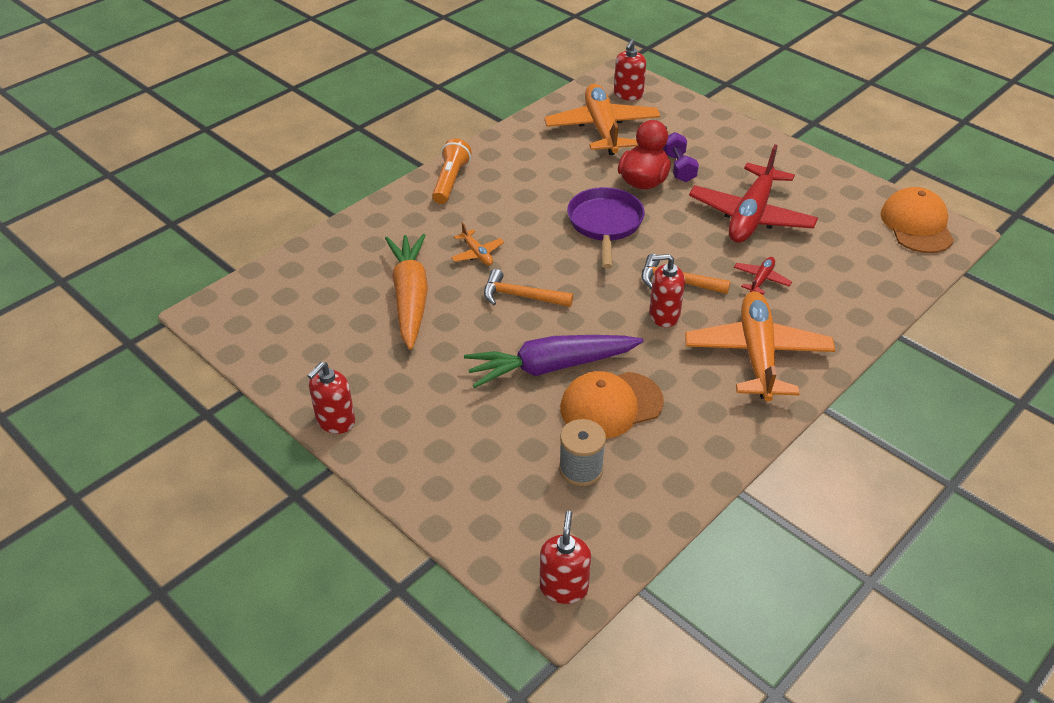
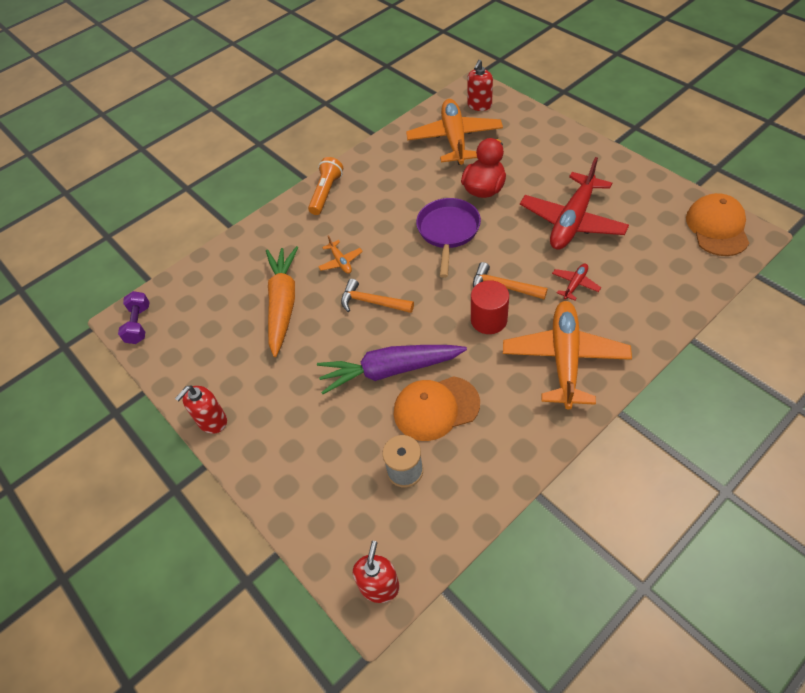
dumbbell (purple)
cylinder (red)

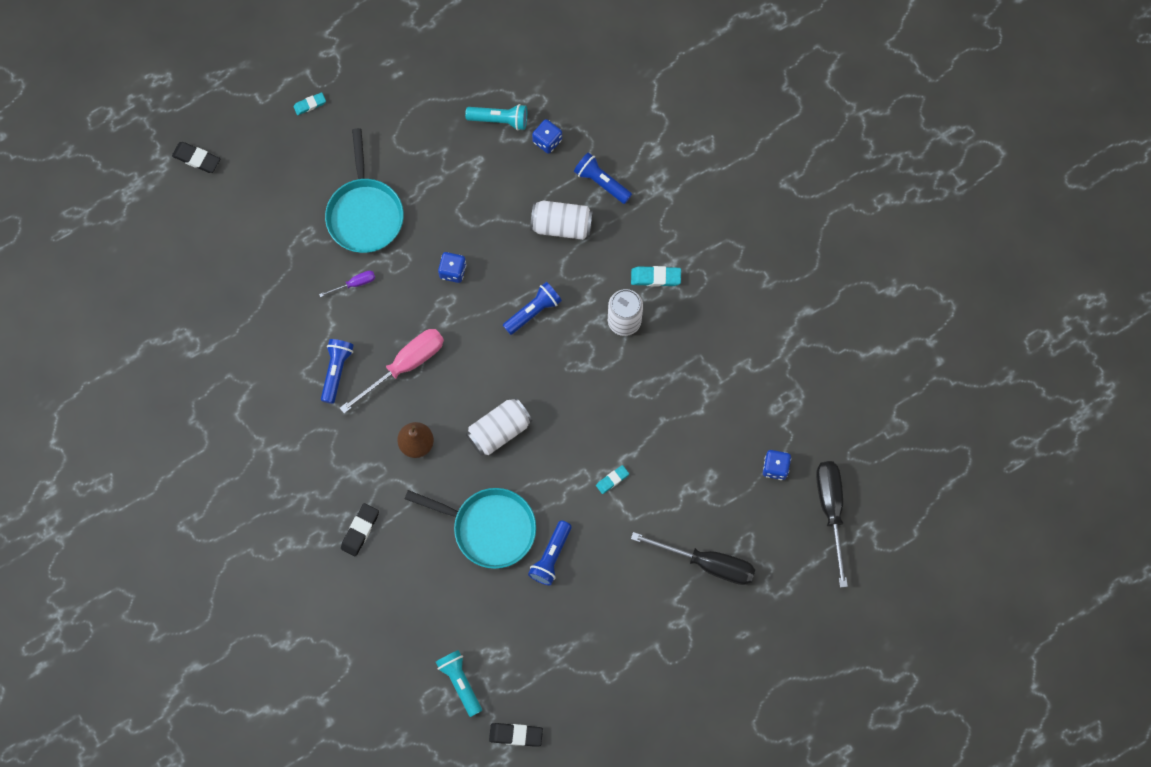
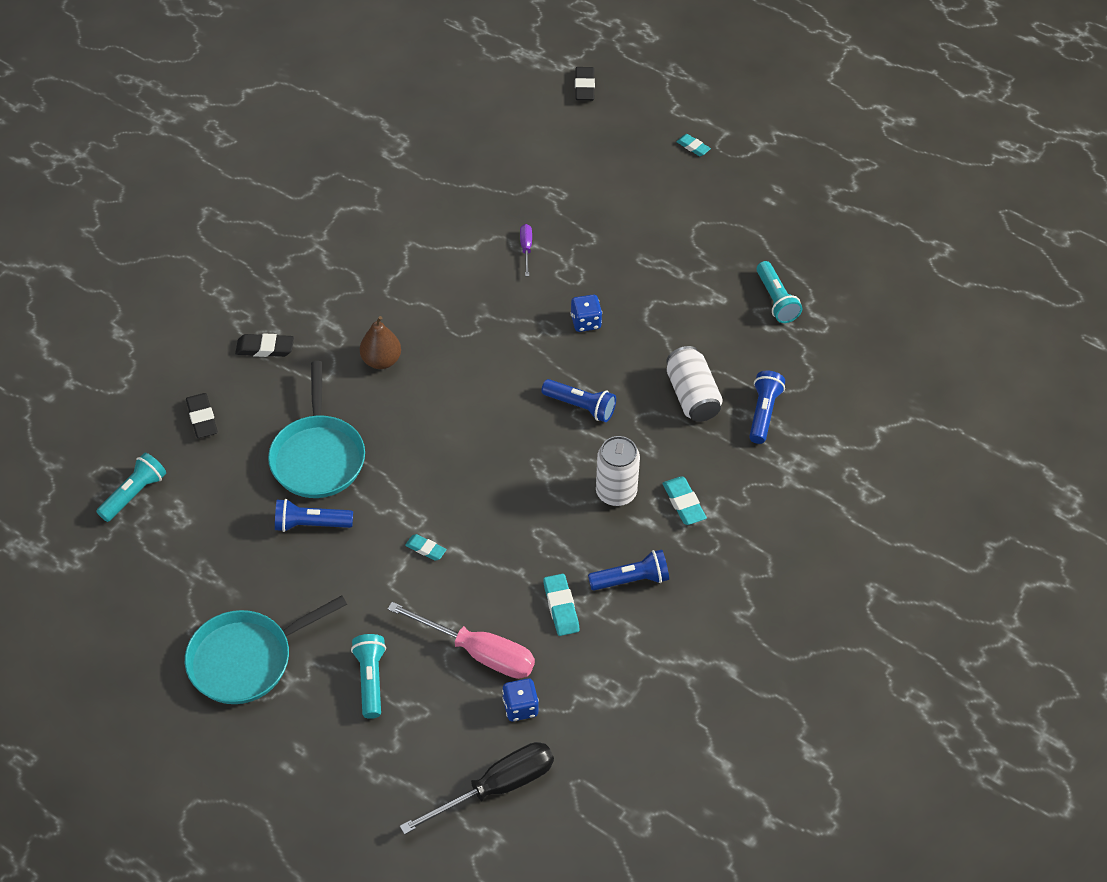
dice (blue) (no. 2 from left in the first image)
pan (turquoise) (no. 1 from left)
screwdriver (purple)
screwdriver (pink)
flashlight (blue) (no. 3 from left)
can (white) (no. 1 from left in the first image)
flashlight (turquoise) (no. 2 from left)
eraser (black) (no. 1 from left)
eraser (turquoise) (no. 2 from left)

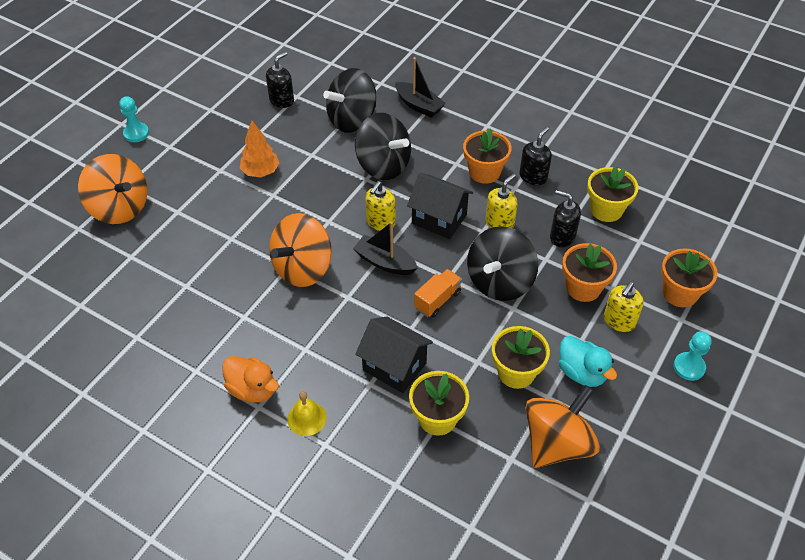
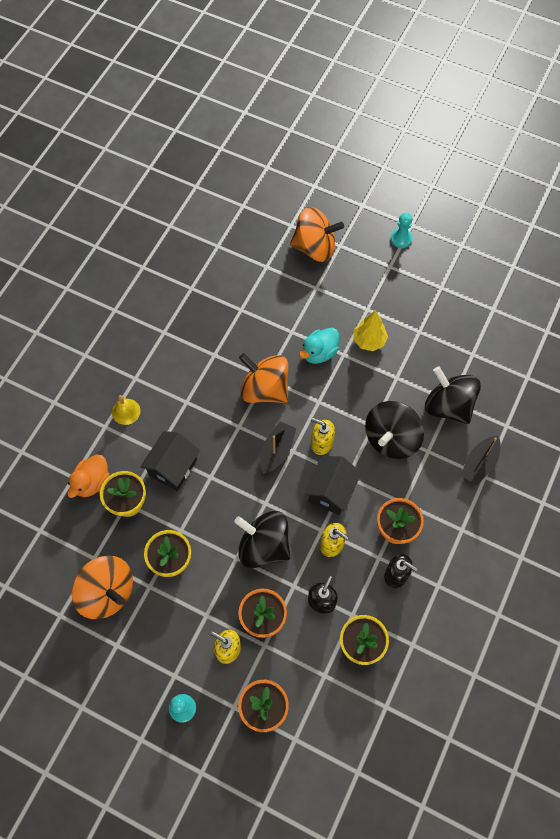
soap dispenser (black) (no. 1 from left in the first image)
tree (yellow)
spinning top (orange) (no. 3 from left)
truck (orange)
duck (turquoise)
duck (orange)

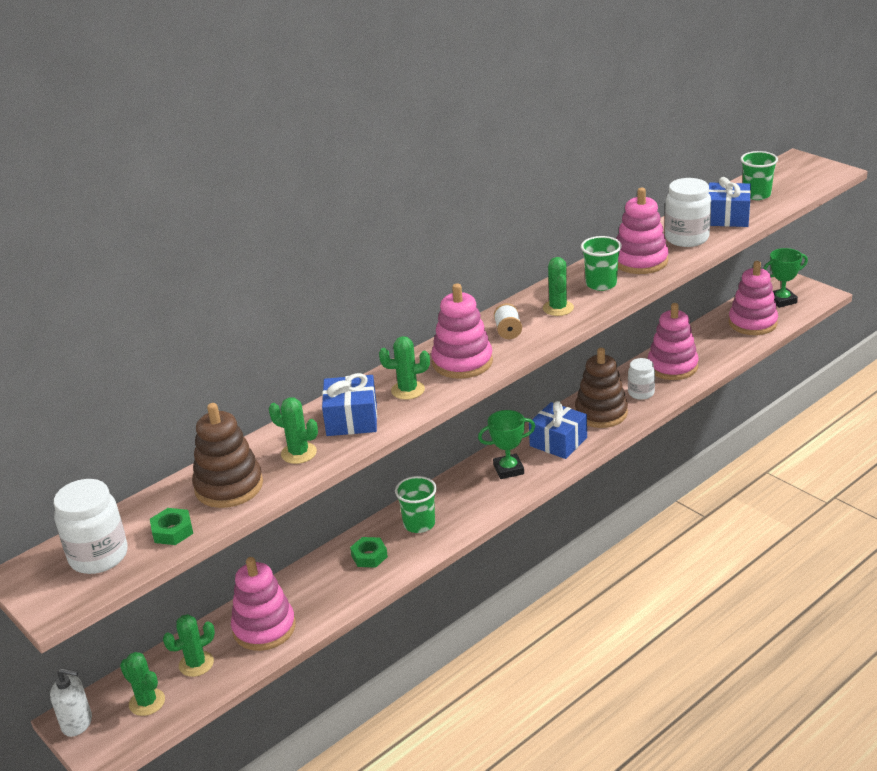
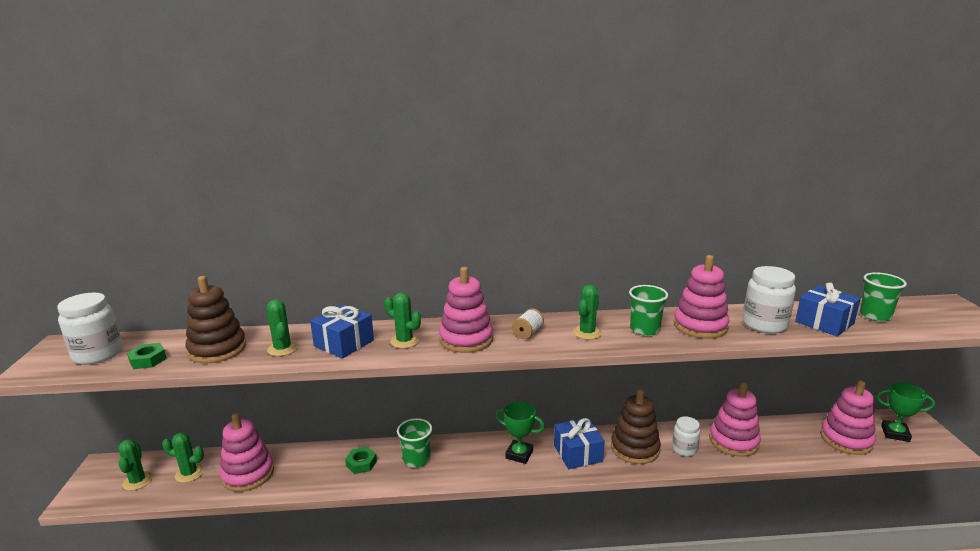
soap dispenser (white)

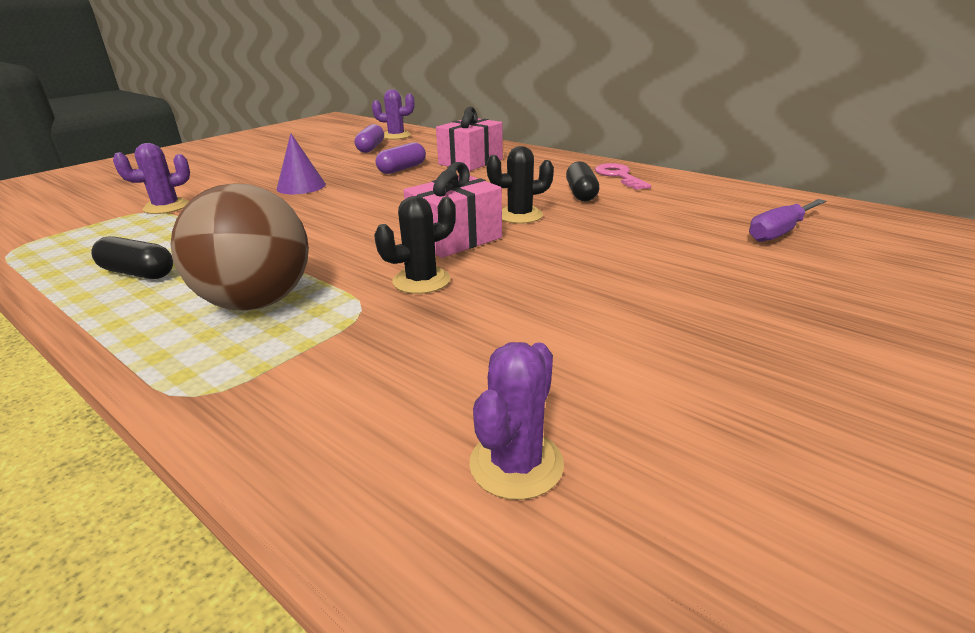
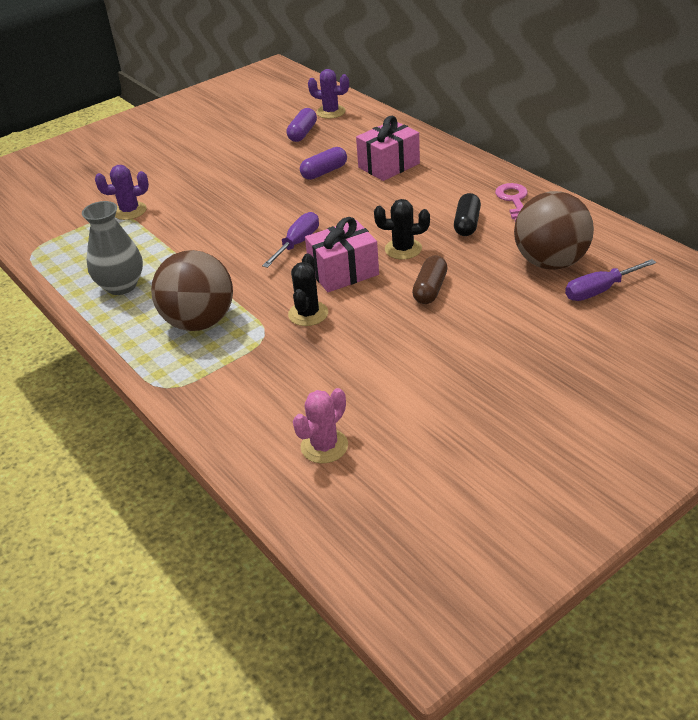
cone (purple)
cactus (black) (no. 1 from left)
vase (grey)
cactus (pink)
ball (brown) (no. 2 from left)
screwdriver (purple) (no. 1 from left)
capsule (brown)

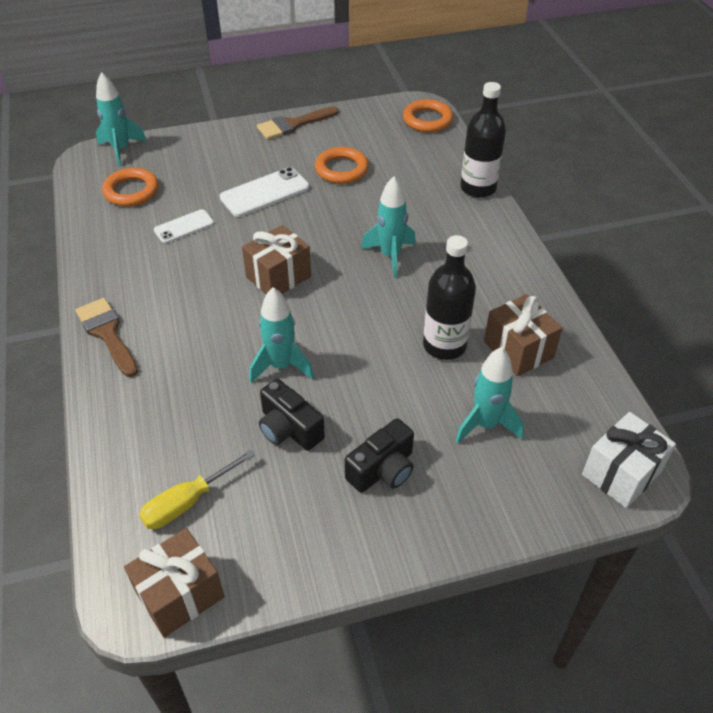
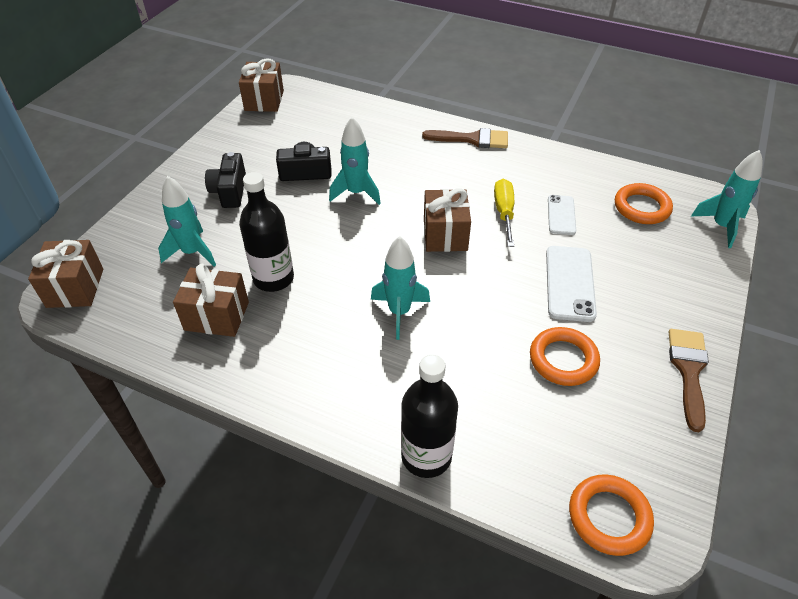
gift (brown) (no. 1 from left)
screwdriver (yellow)

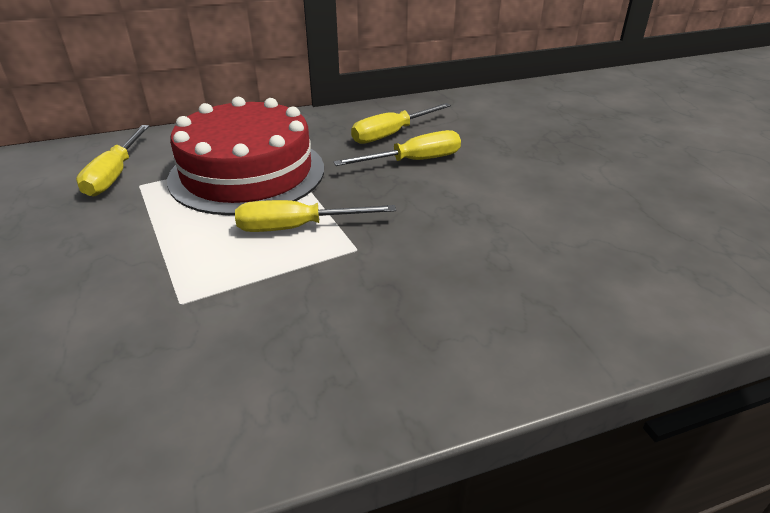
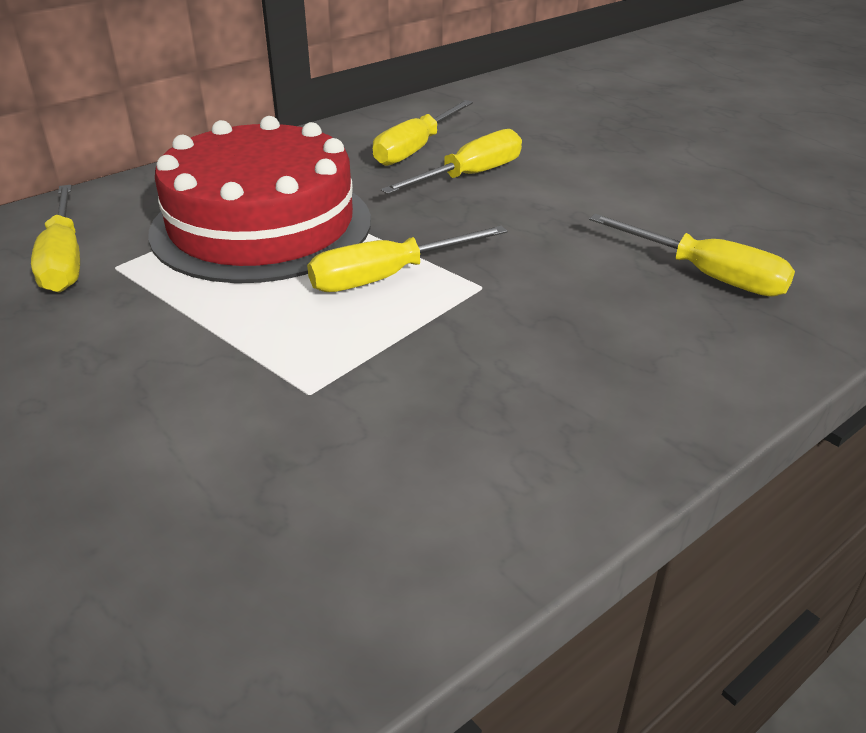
screwdriver (yellow) (no. 5 from left)

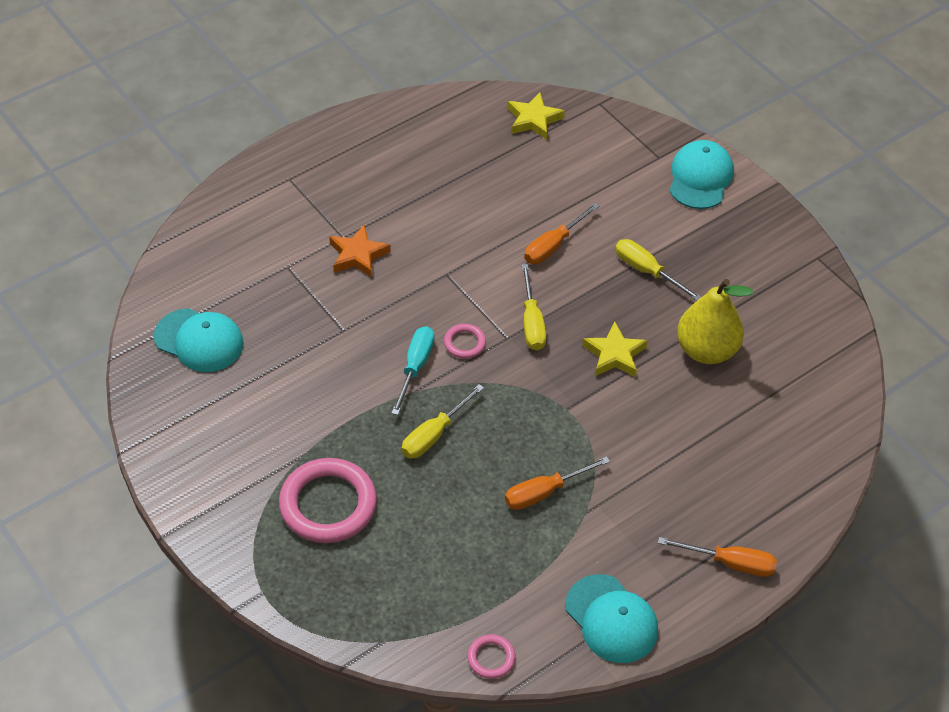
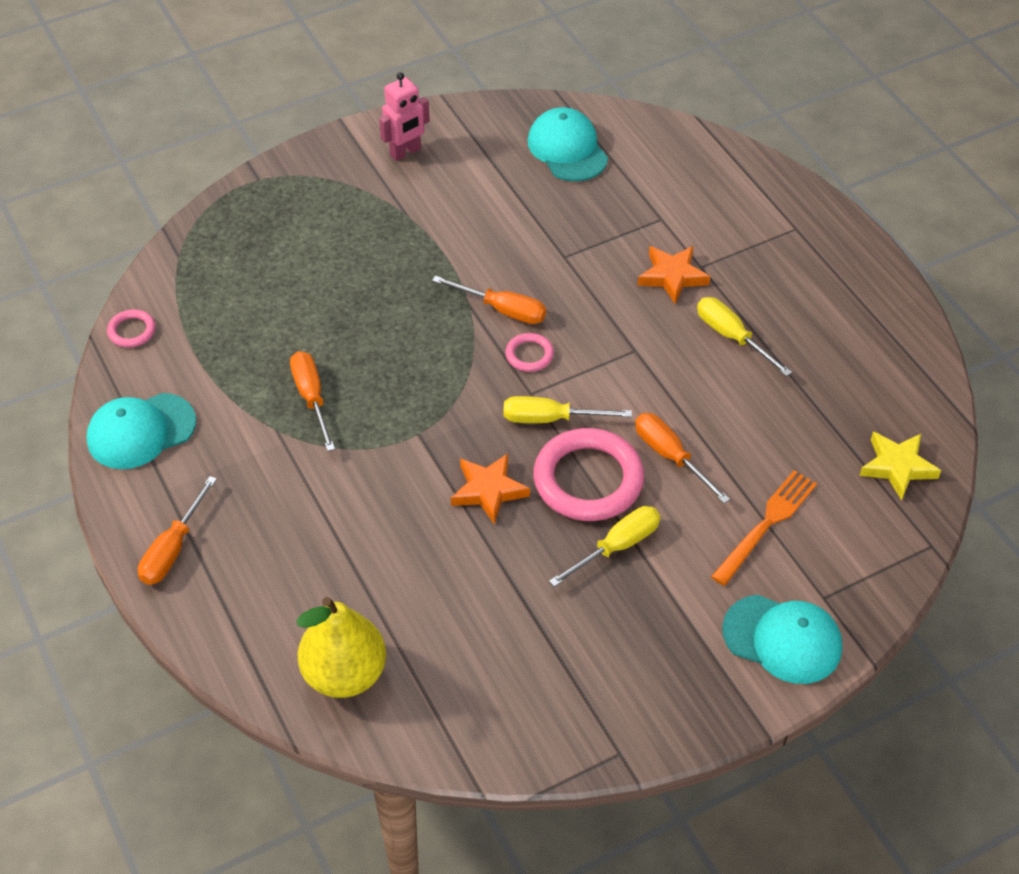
pear (yellow)
cap (turquoise) (no. 2 from left)
star (orange) (no. 1 from left)
screwdriver (orange) (no. 3 from left)
screwdriver (yellow) (no. 3 from left)
ring (pink) (no. 3 from left)
robot (pink)
fork (orange)

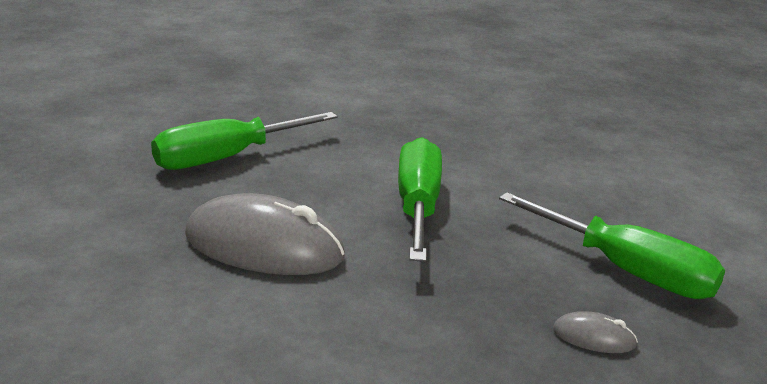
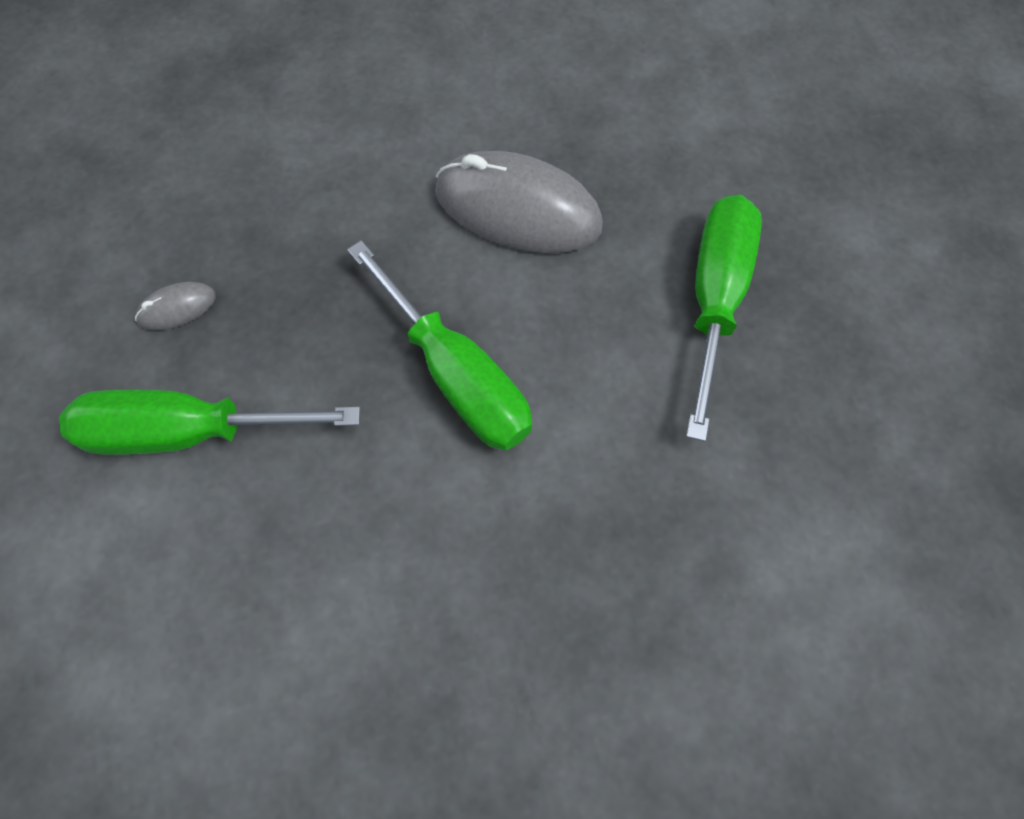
mouse (grey) (no. 2 from left)

